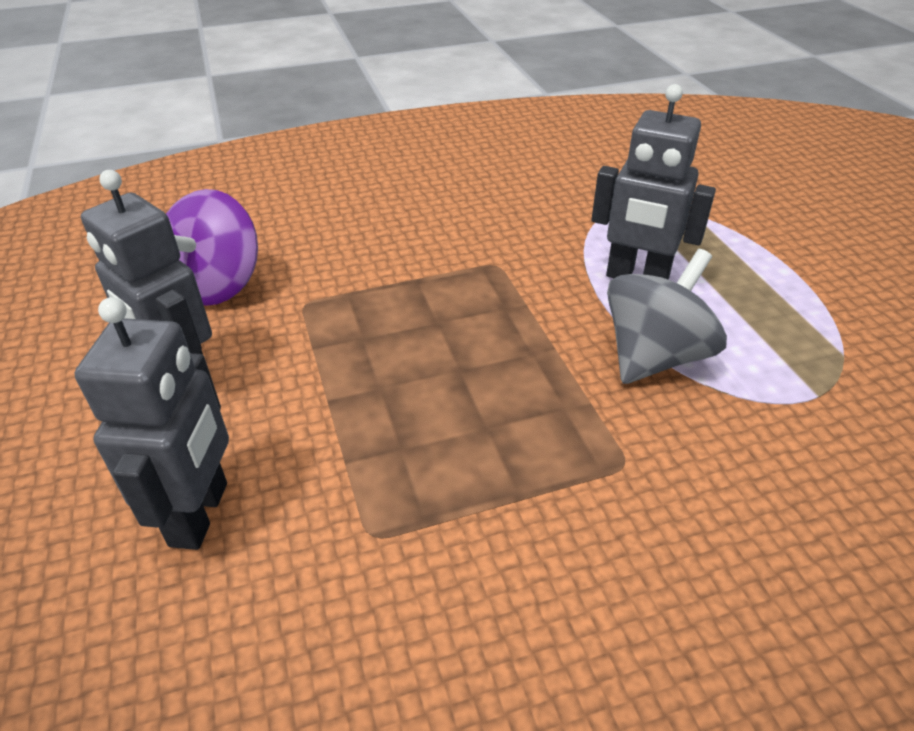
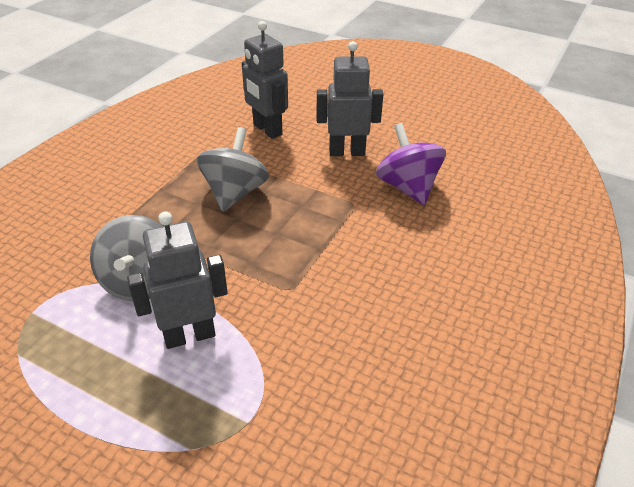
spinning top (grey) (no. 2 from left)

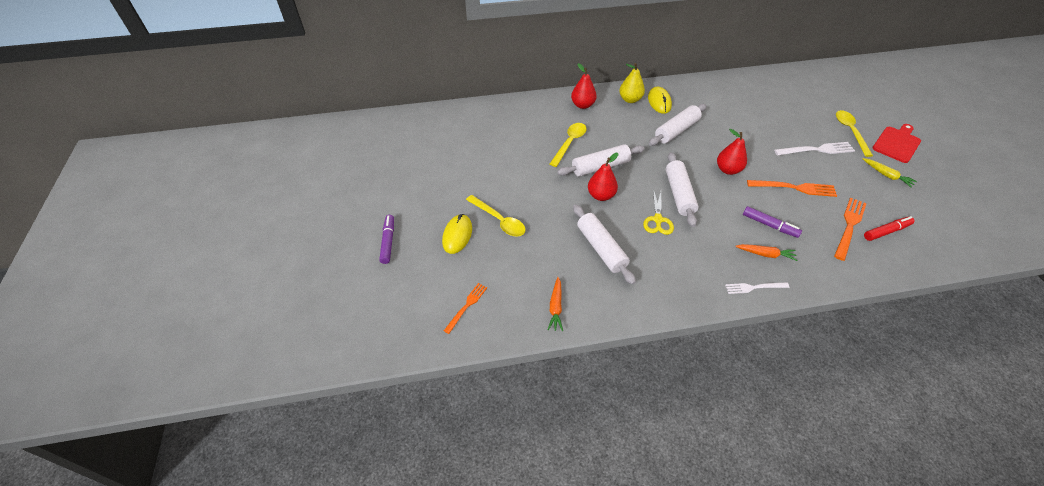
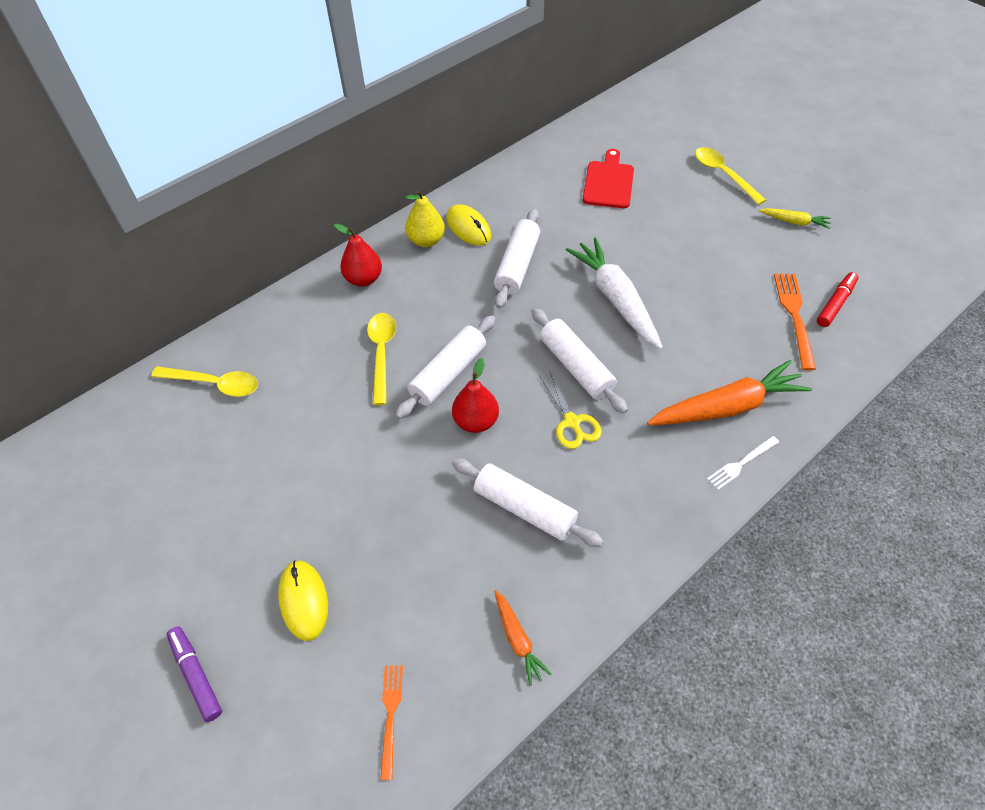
cutting board (red)
carrot (white)
fork (white) (no. 2 from left in the first image)
fork (orange) (no. 2 from left in the first image)
spoon (yellow) (no. 1 from left)
marker (purple) (no. 2 from left in the first image)
carrot (orange) (no. 2 from left)

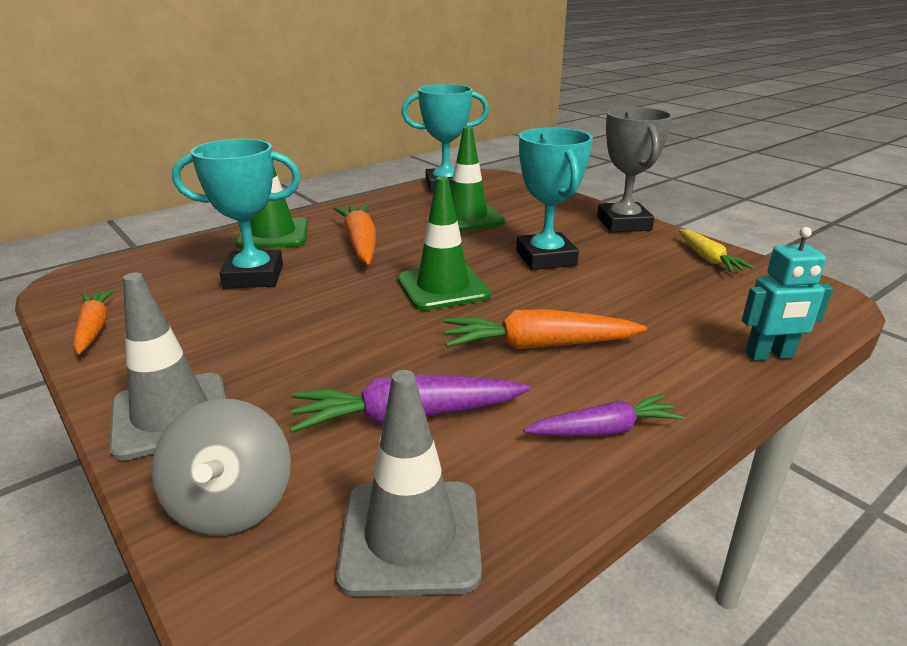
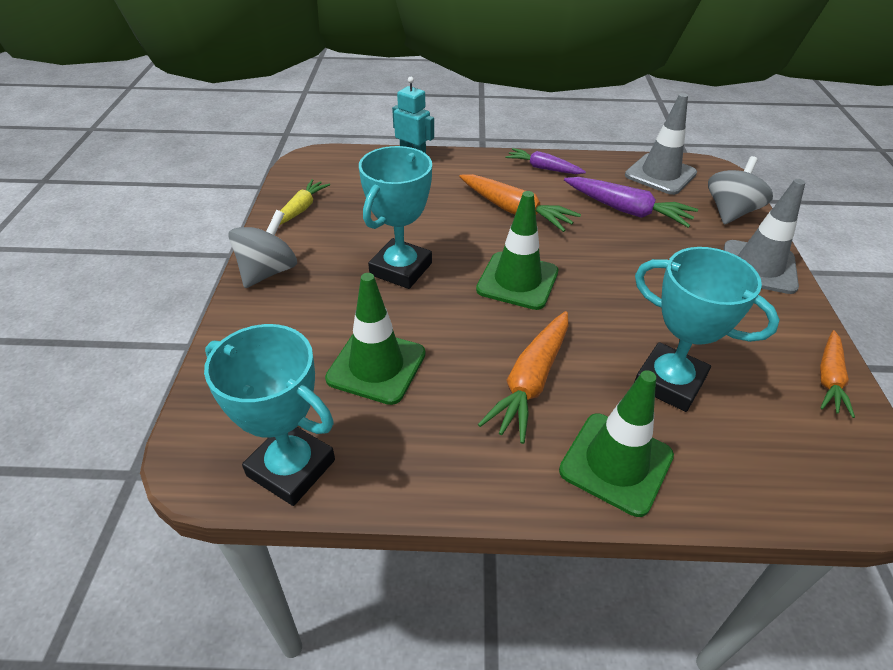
spinning top (grey) (no. 1 from left)

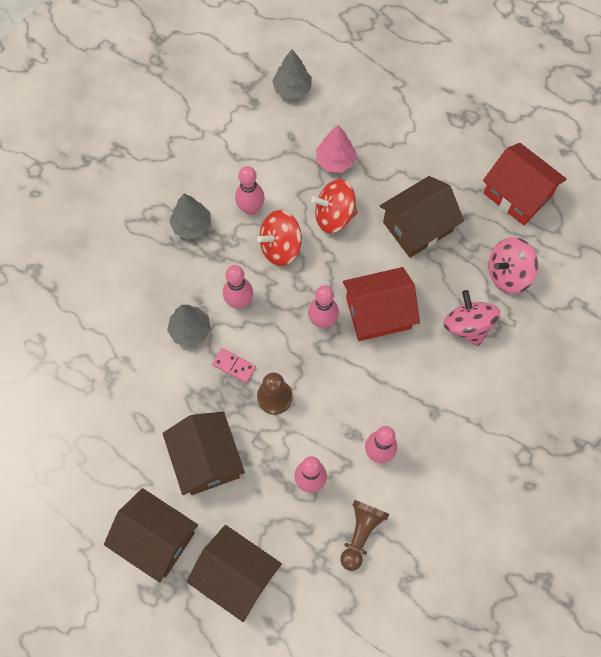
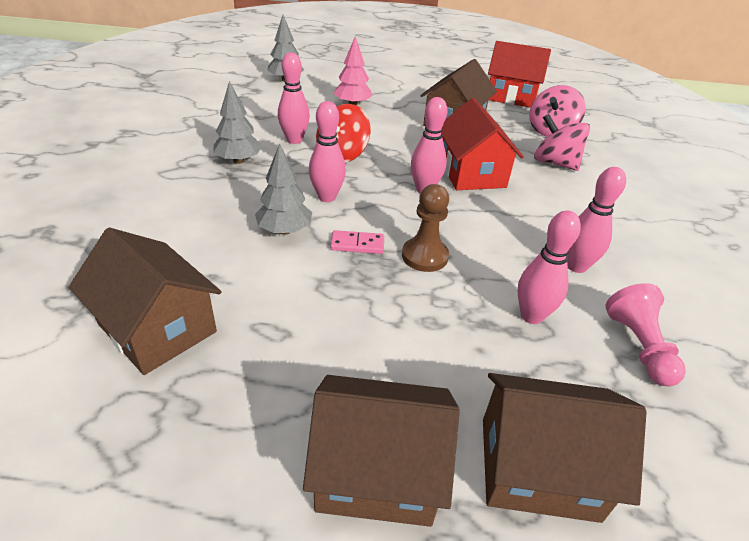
spinning top (red) (no. 2 from left in the first image)
house (red) (no. 1 from left)
house (brown) (no. 1 from left)
pawn (pink)

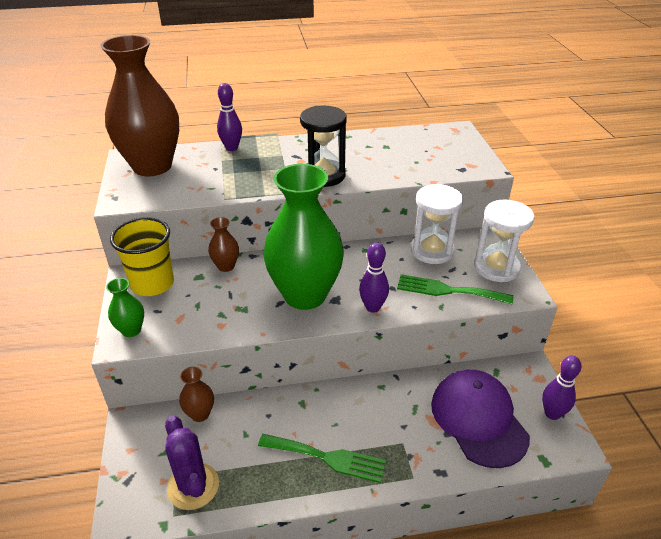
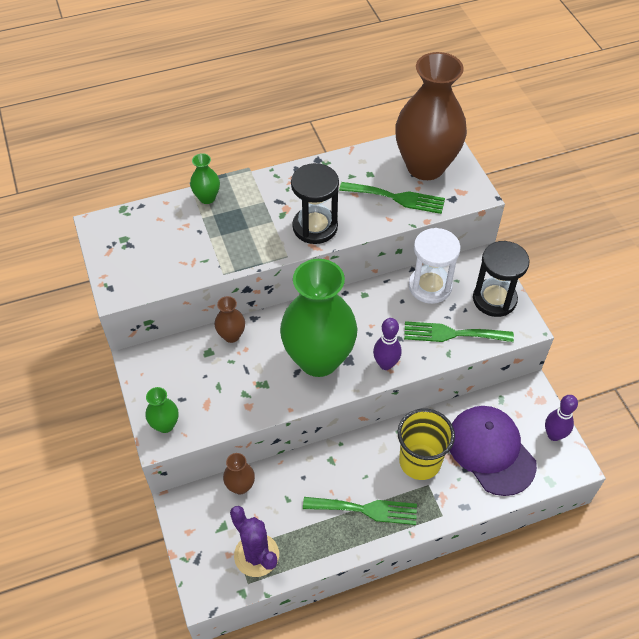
vase (brown) (no. 3 from left)
vase (green) (no. 2 from left)
hourglass (black) (no. 2 from left)
cup (yellow)
fork (green) (no. 2 from left)

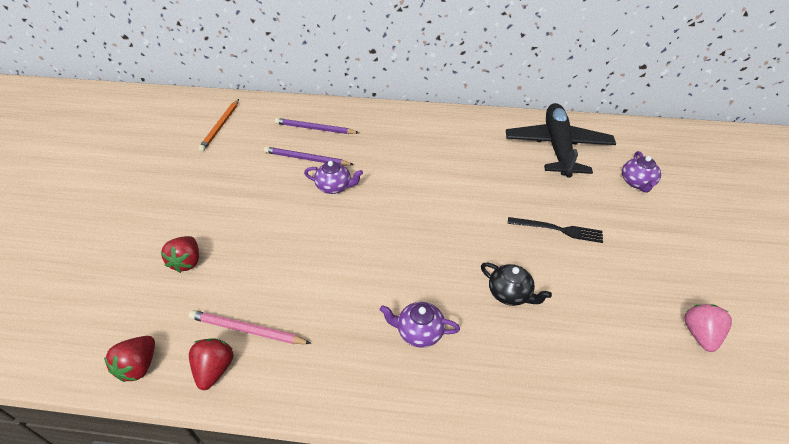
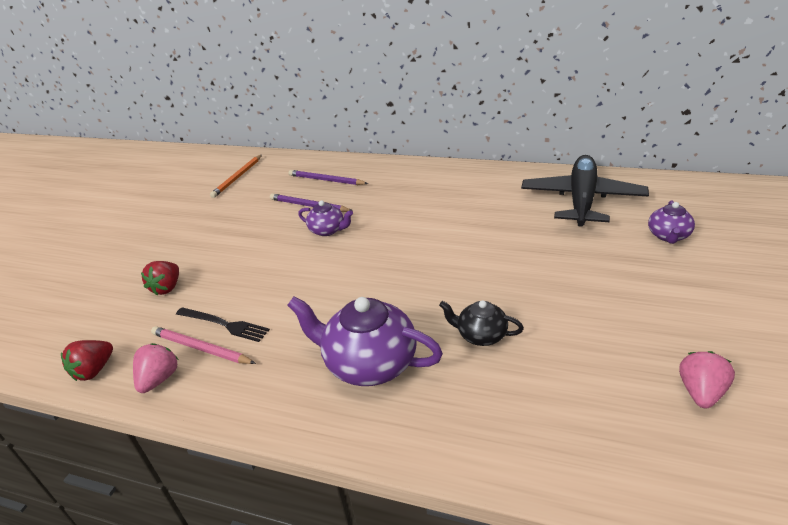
fork (black)
teapot (black)
teapot (purple) (no. 2 from left)
strawberry (pink) (no. 1 from left)

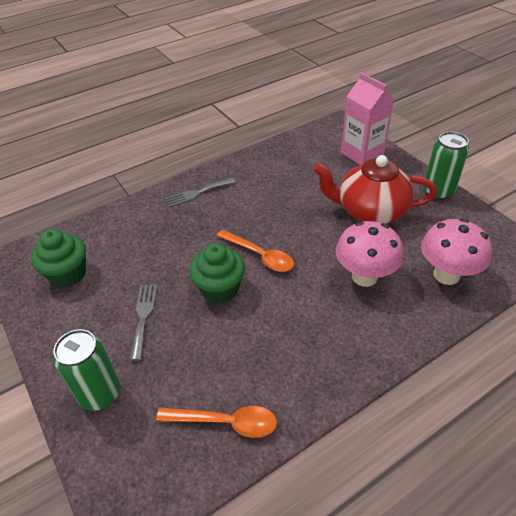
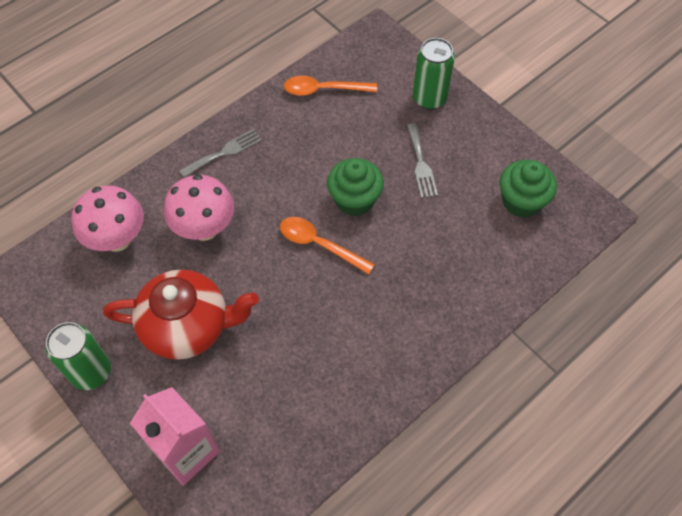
fork (grey) (no. 1 from left)

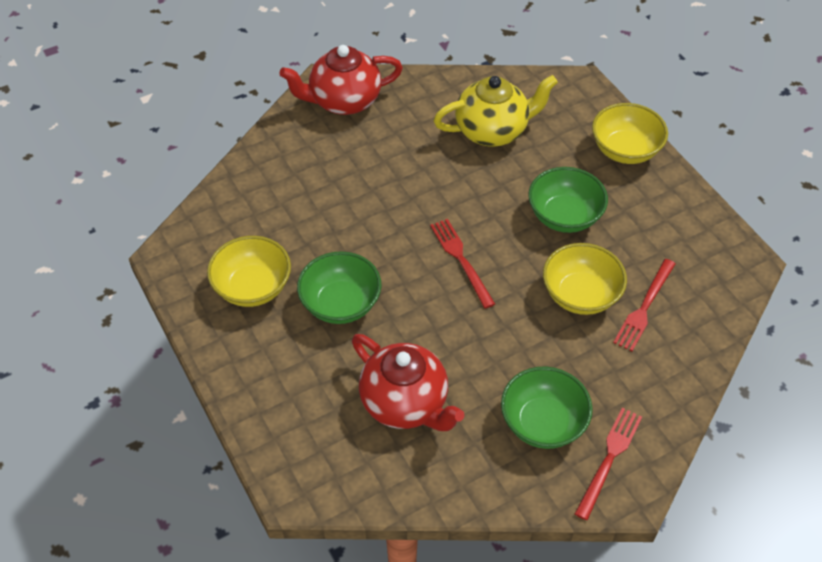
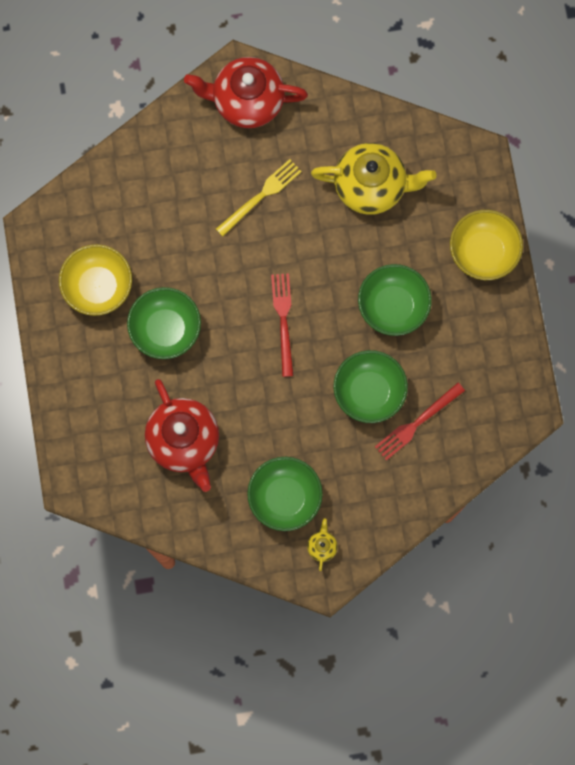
bowl (green) (no. 3 from left)
teapot (yellow) (no. 1 from left)
fork (yellow)

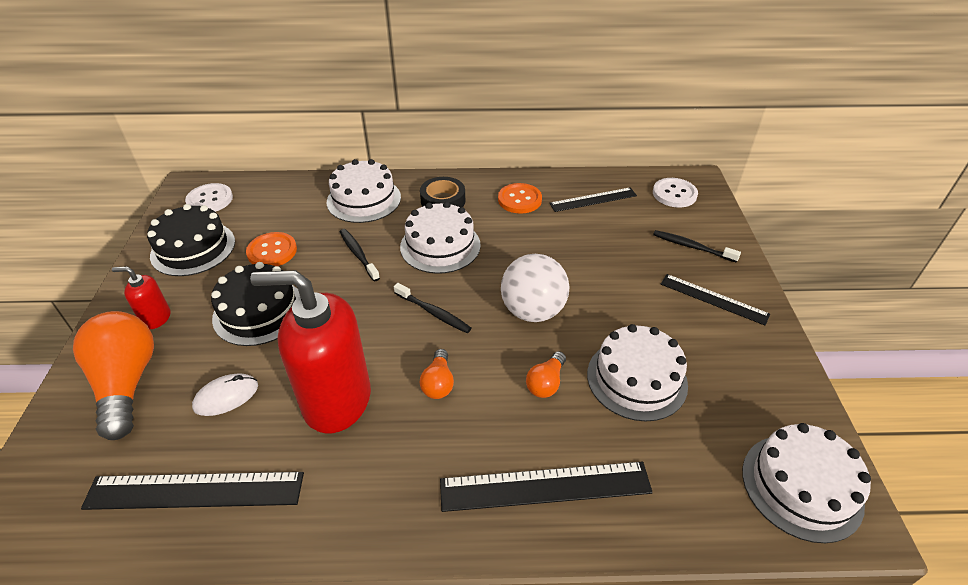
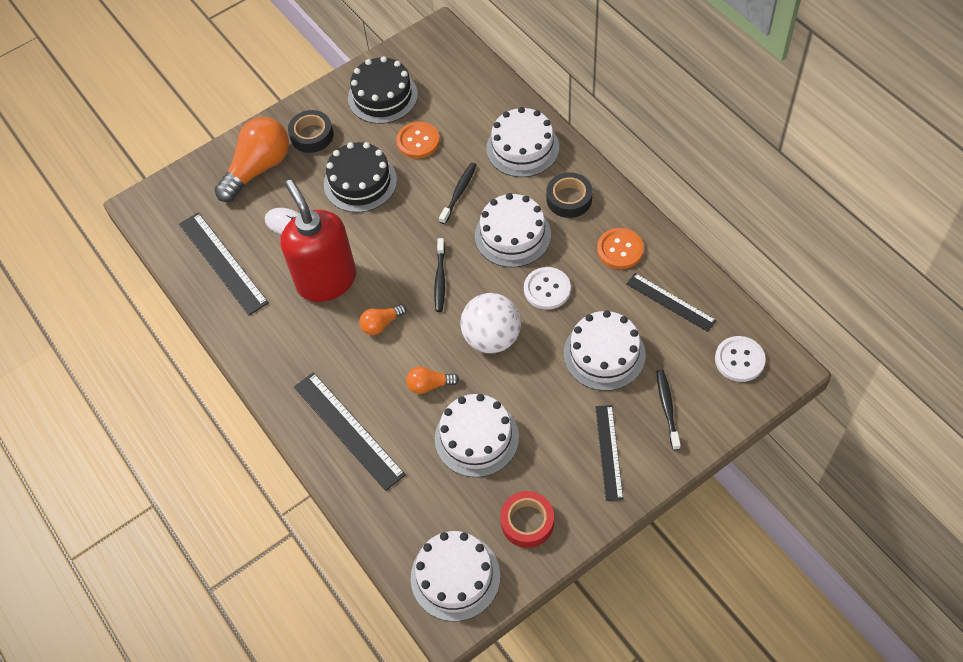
button (white) (no. 1 from left)
tape (black) (no. 1 from left)
cake (white) (no. 5 from left)
tape (red)

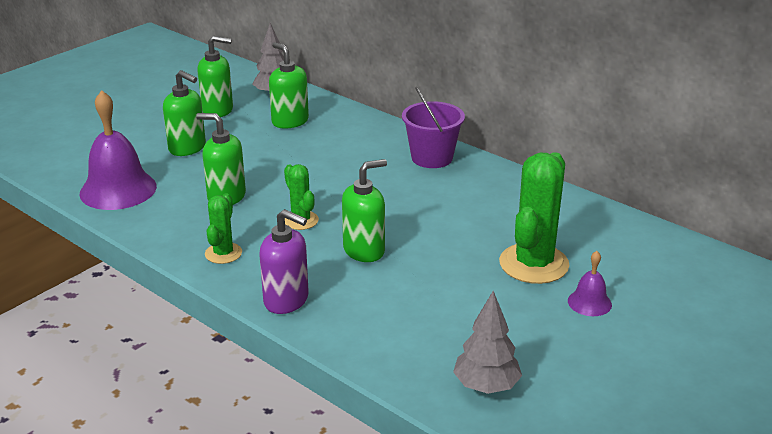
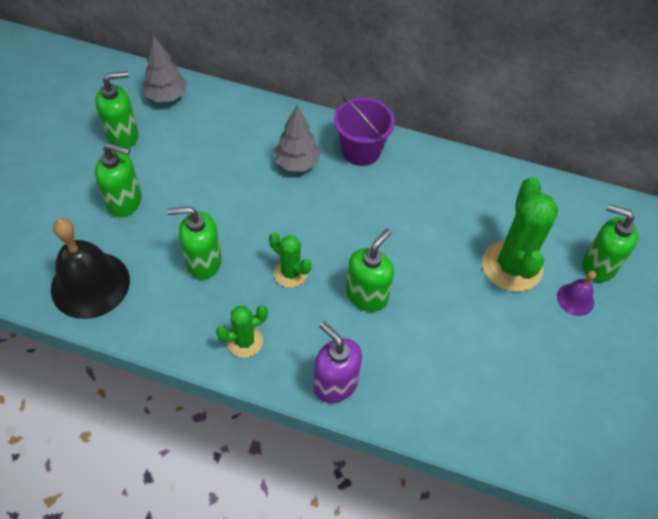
soap dispenser (green) (no. 5 from left)
bell (black)
cactus (green) (no. 1 from left)
soap dispenser (purple)
tree (grey) (no. 2 from left)

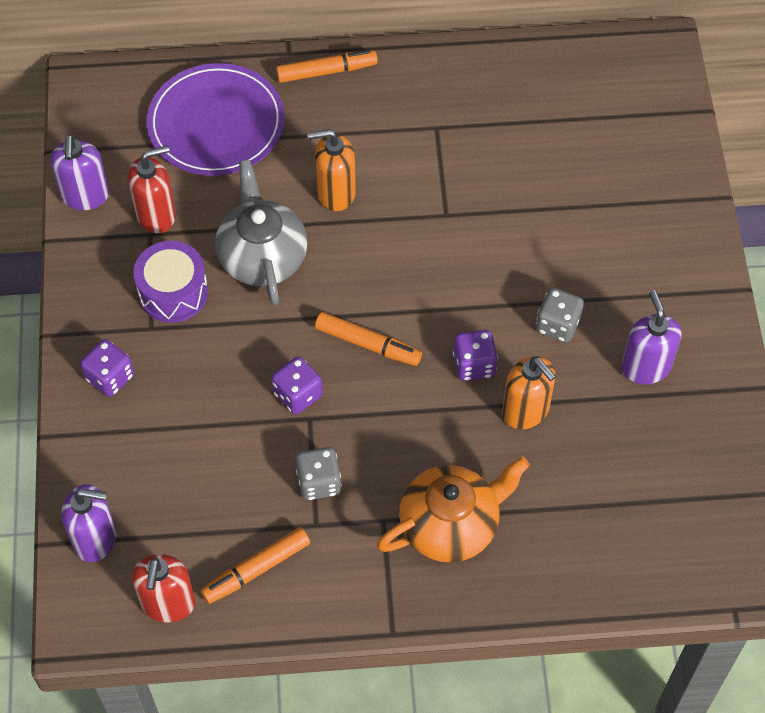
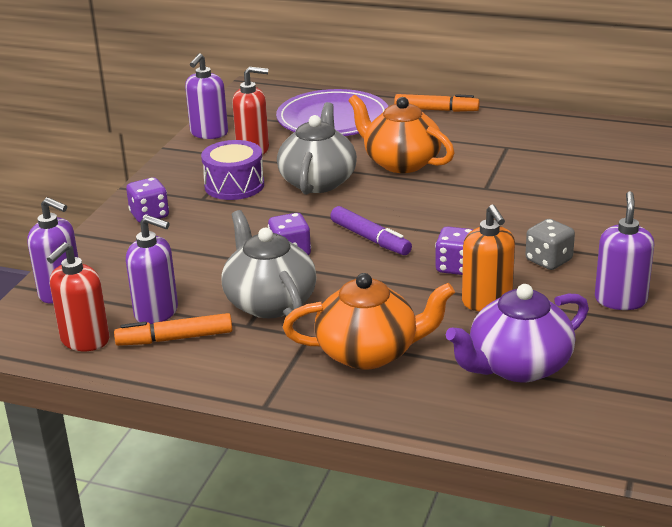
teapot (orange) (no. 2 from left)
marker (purple)
teapot (grey) (no. 1 from left)
soap dispenser (purple) (no. 2 from left)
teapot (purple)

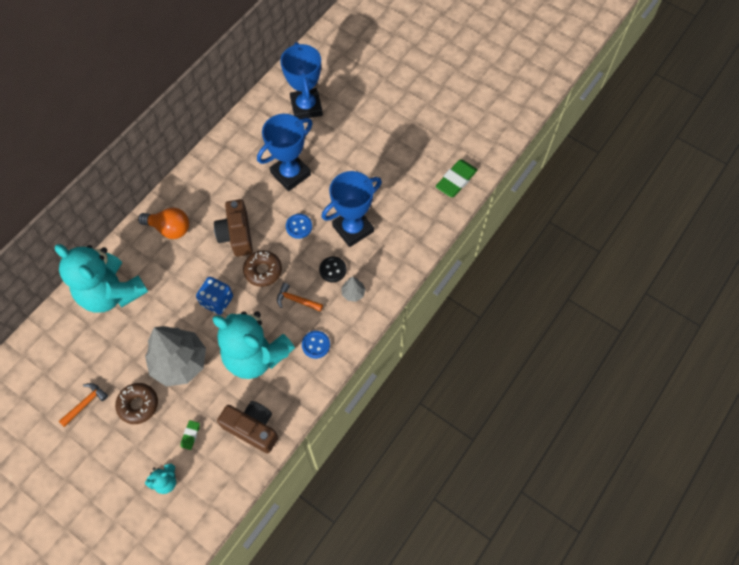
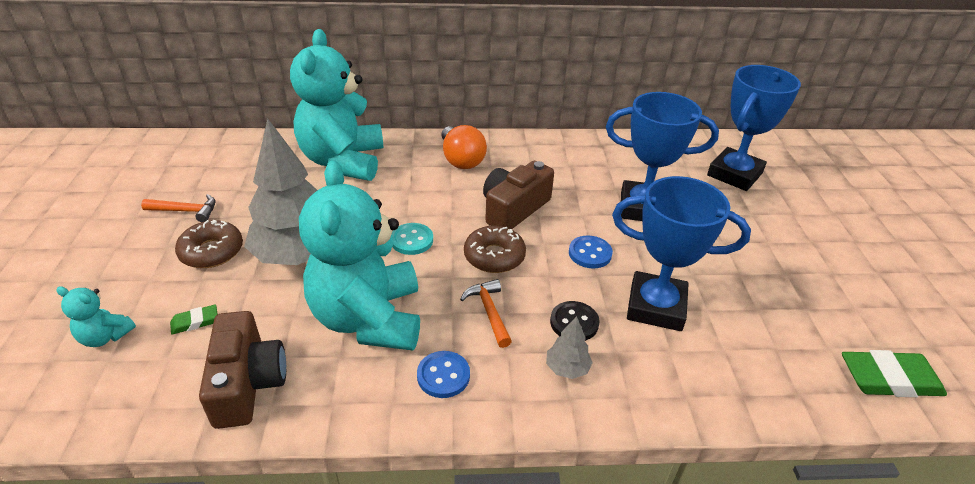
button (turquoise)

